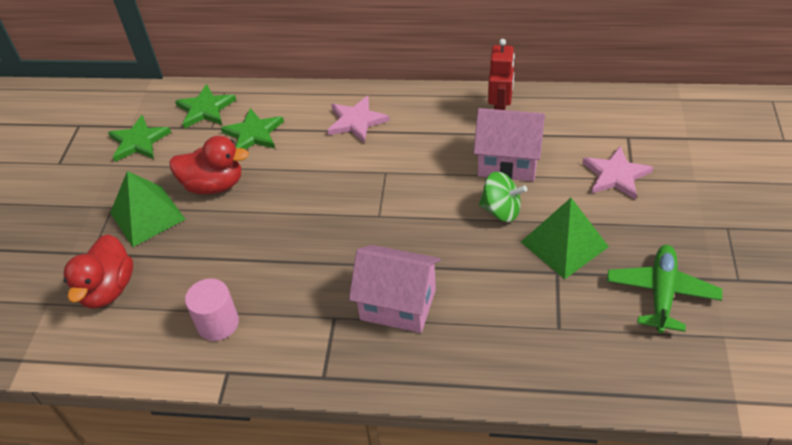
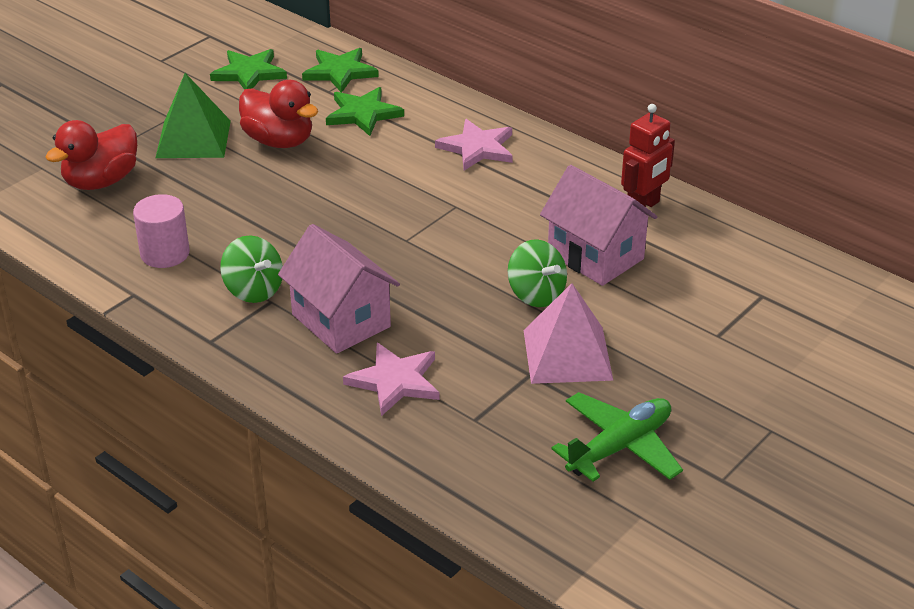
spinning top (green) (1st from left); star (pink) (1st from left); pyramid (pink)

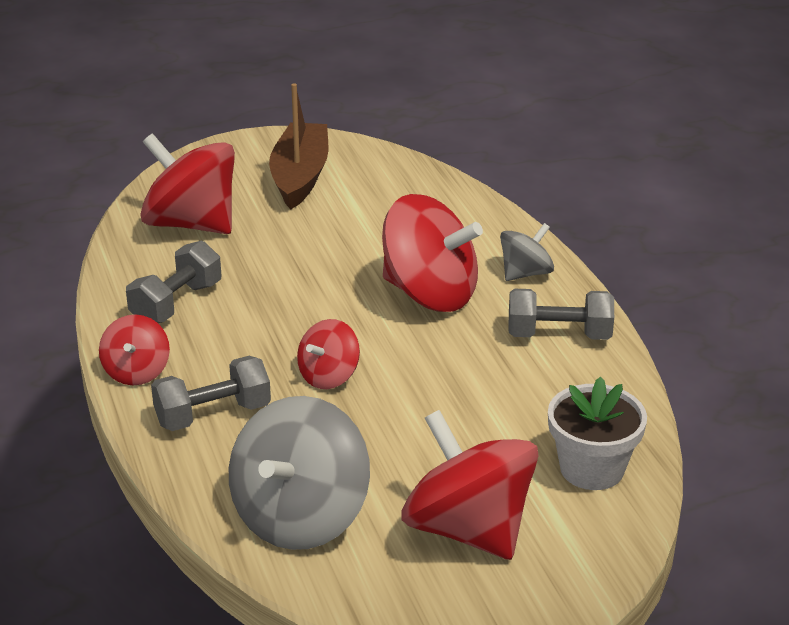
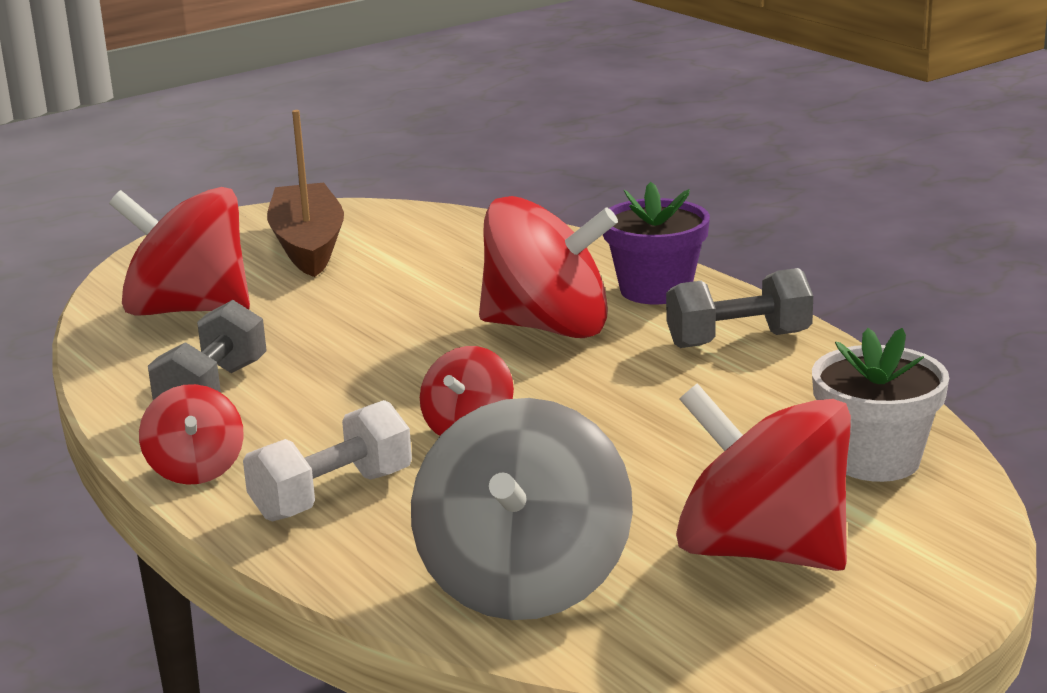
flower pot (purple); dumbbell (white)

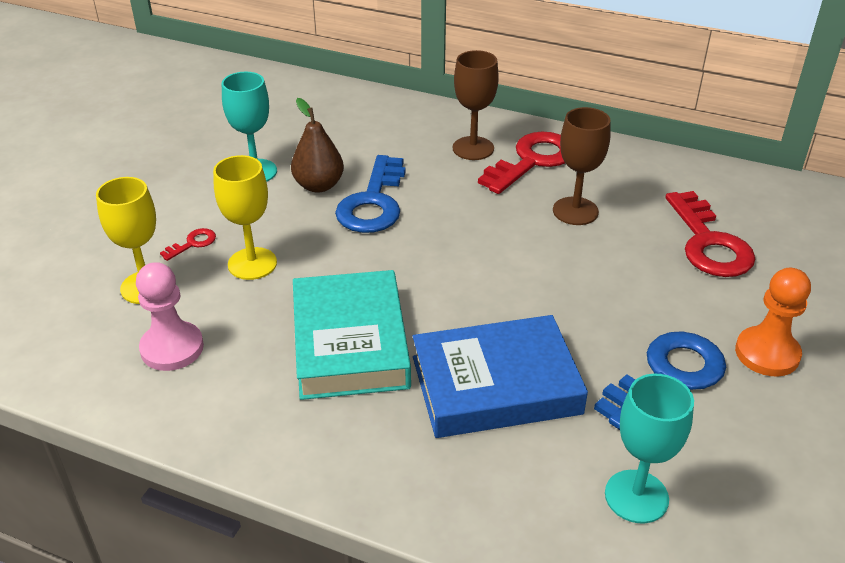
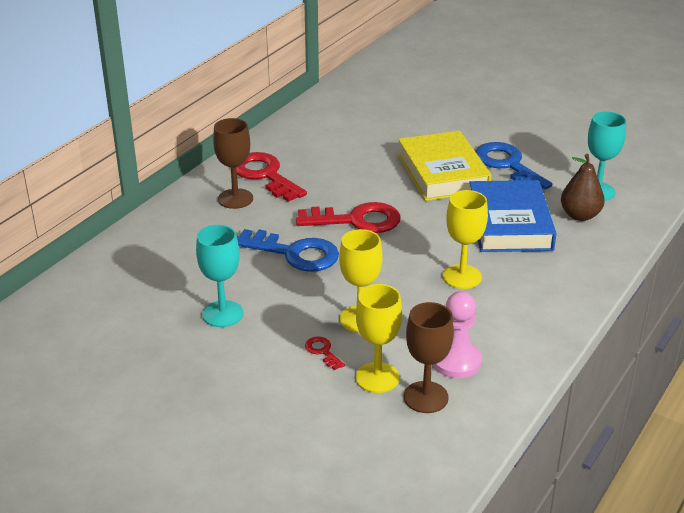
pawn (orange); book (yellow); pear (brown); goblet (brown) (2nd from left); key (red) (3rd from left); goblet (yellow) (3rd from left)

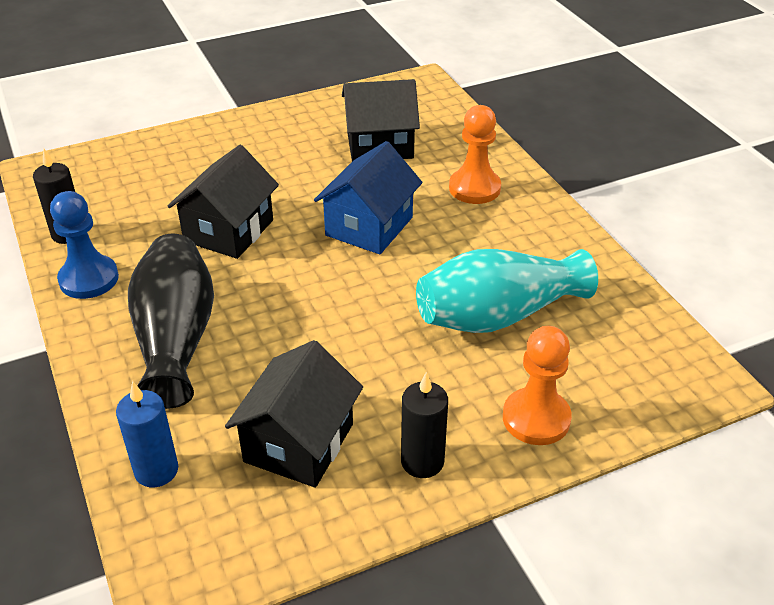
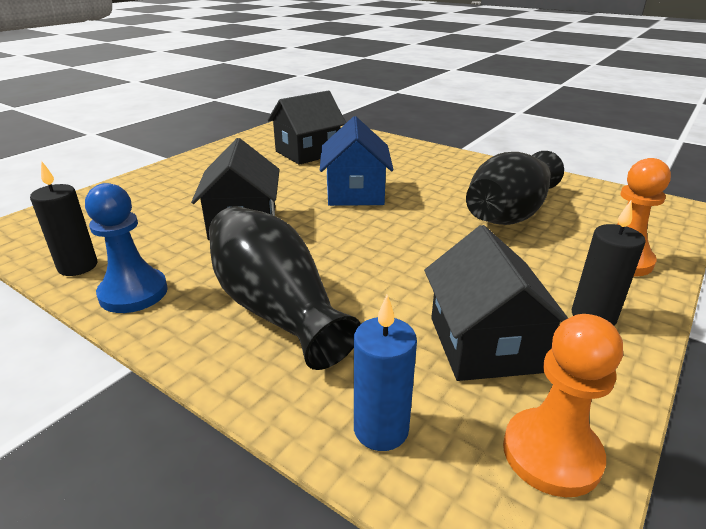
pawn (orange) (1st from left); vase (black) (2nd from left)

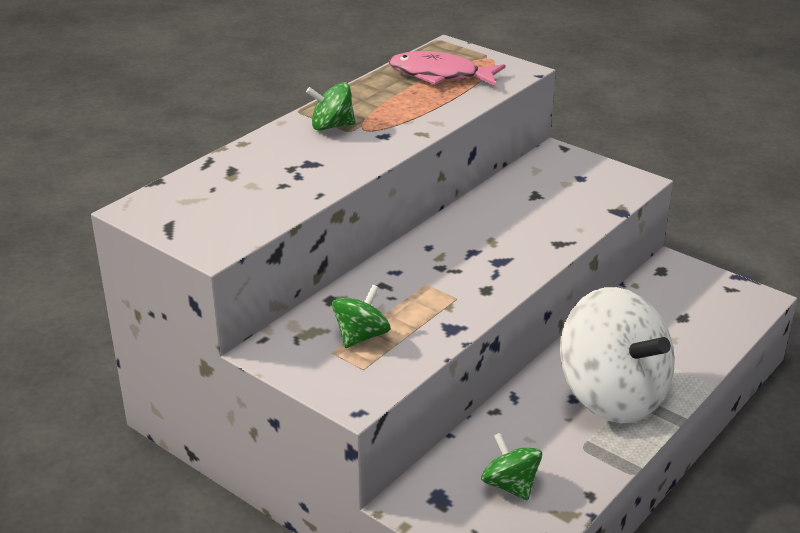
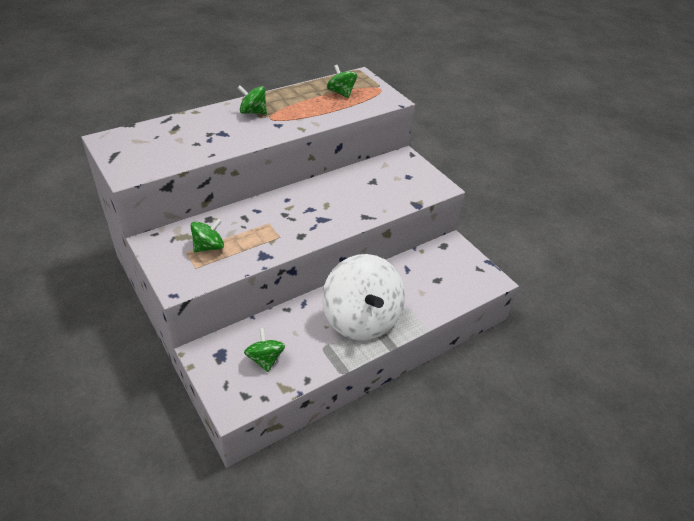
spinning top (green) (4th from left)

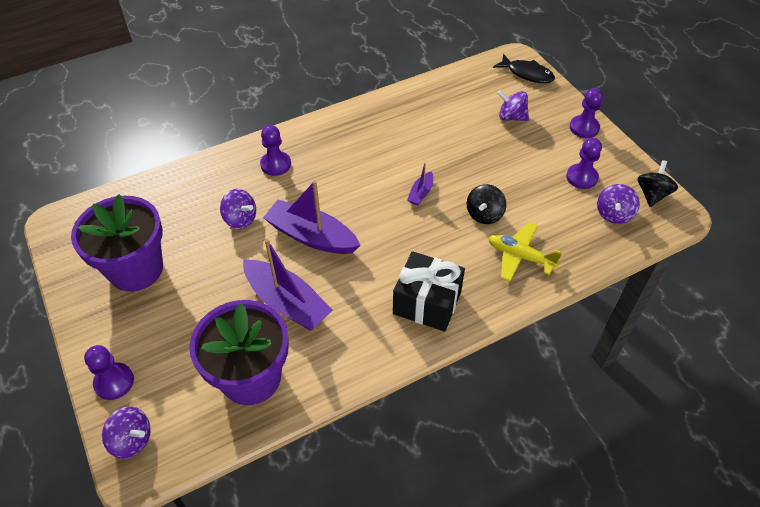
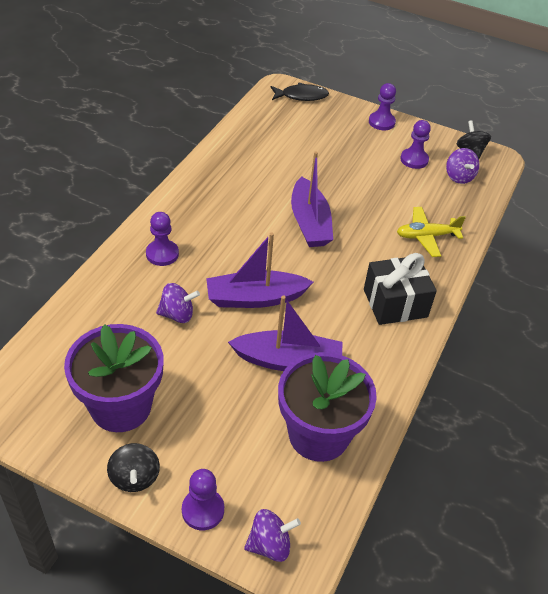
spinning top (purple) (3rd from left in the first image); spinning top (black) (1st from left); boat (purple) (3rd from left)

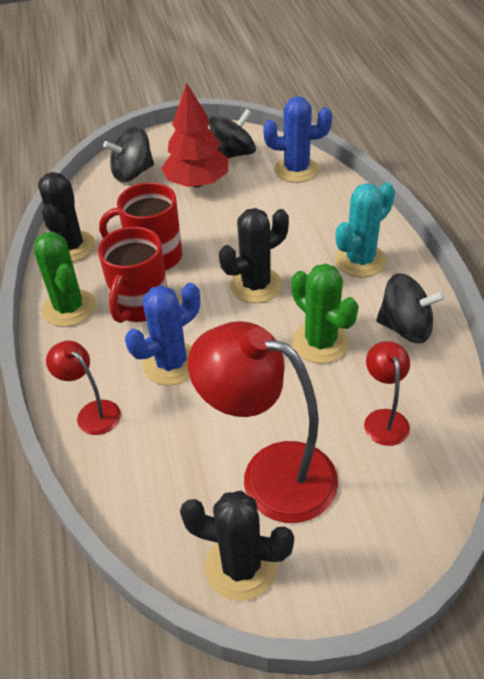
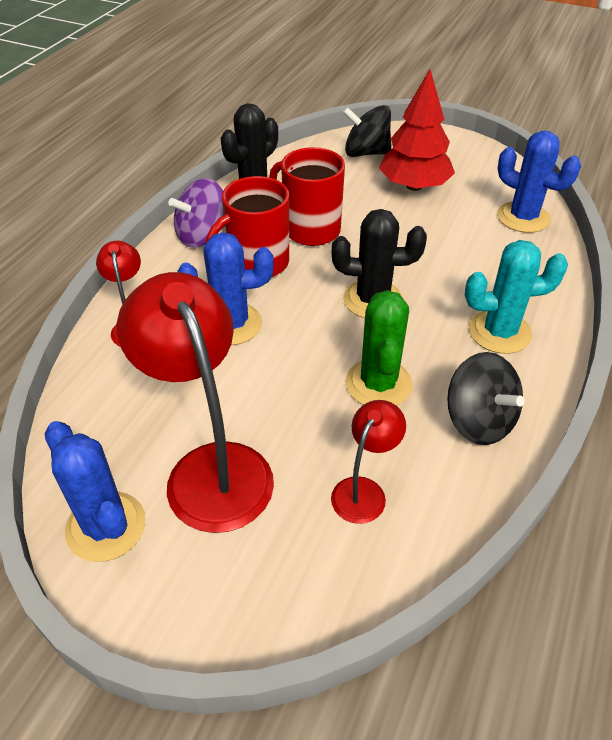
spinning top (black) (2nd from left in the first image); spinning top (purple); cactus (blue) (1st from left)

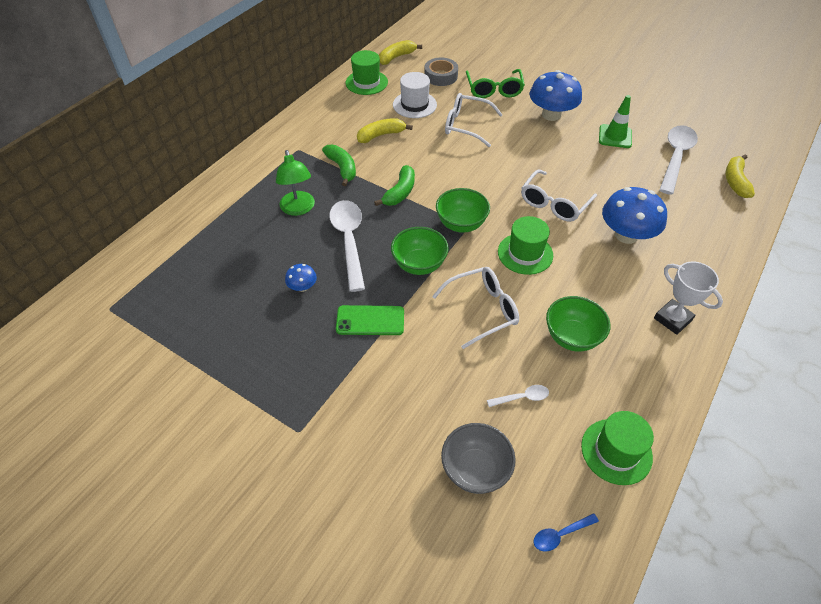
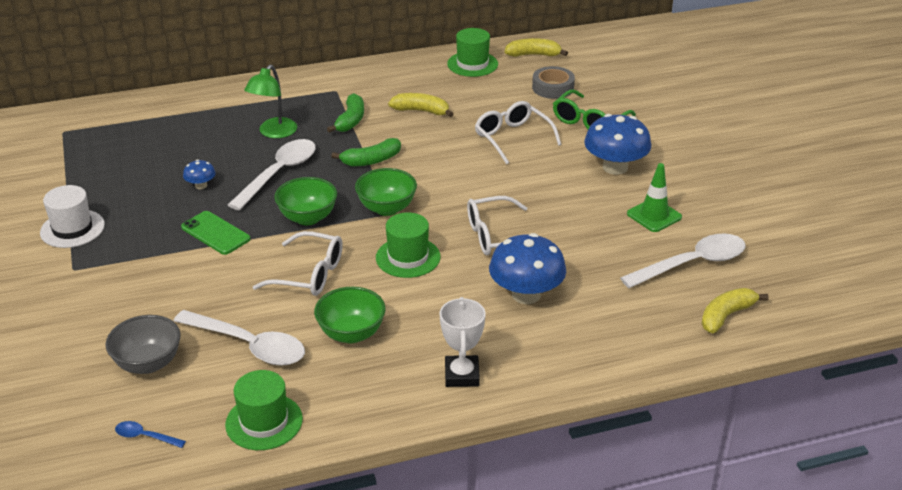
hat (white); spoon (white) (1st from left)

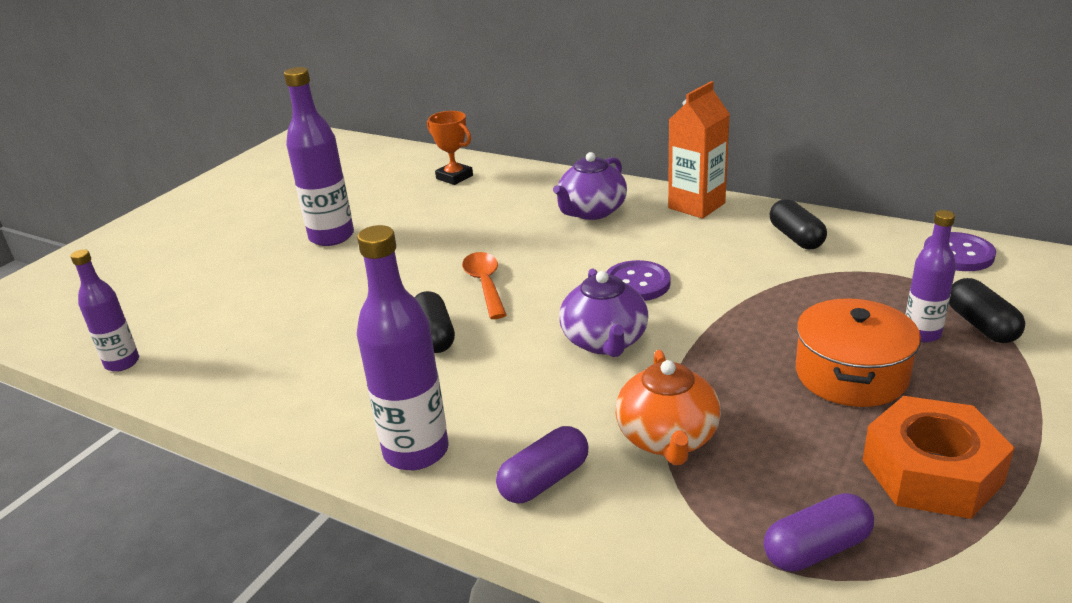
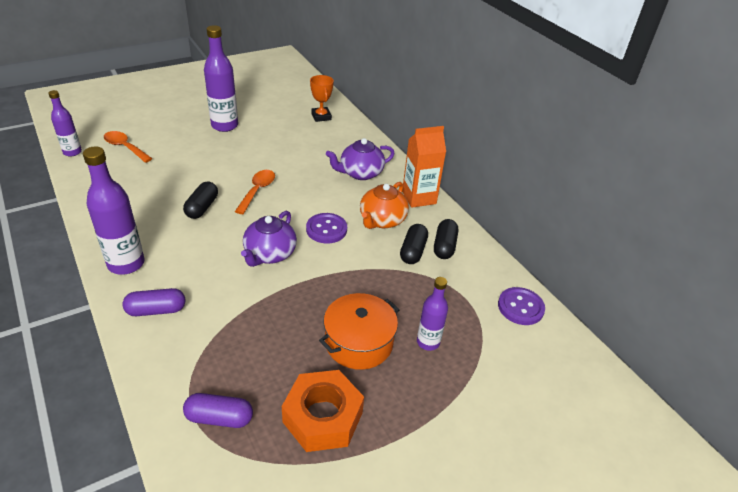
spoon (orange) (1st from left); teapot (orange); capsule (black) (2nd from left)

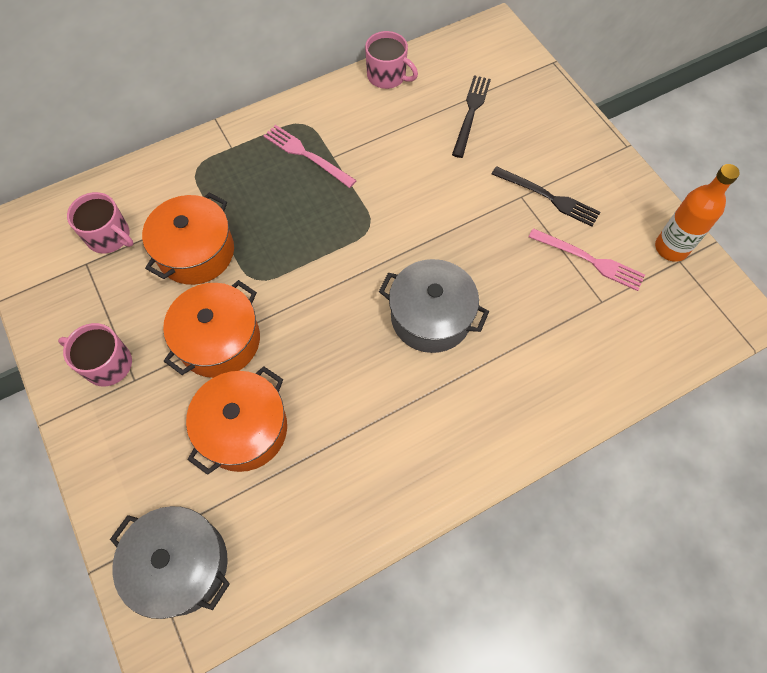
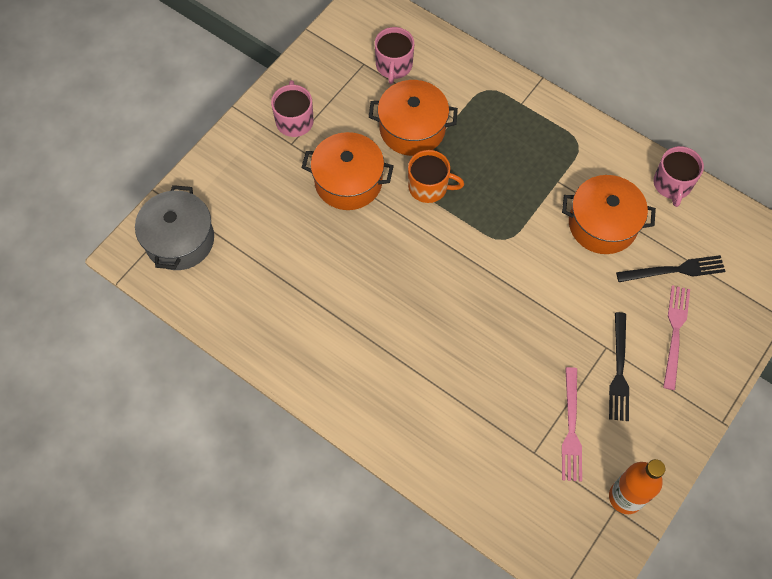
pot (grey) (2nd from left in the first image); mug (orange); pot (orange) (3rd from left); fork (pink) (2nd from left)

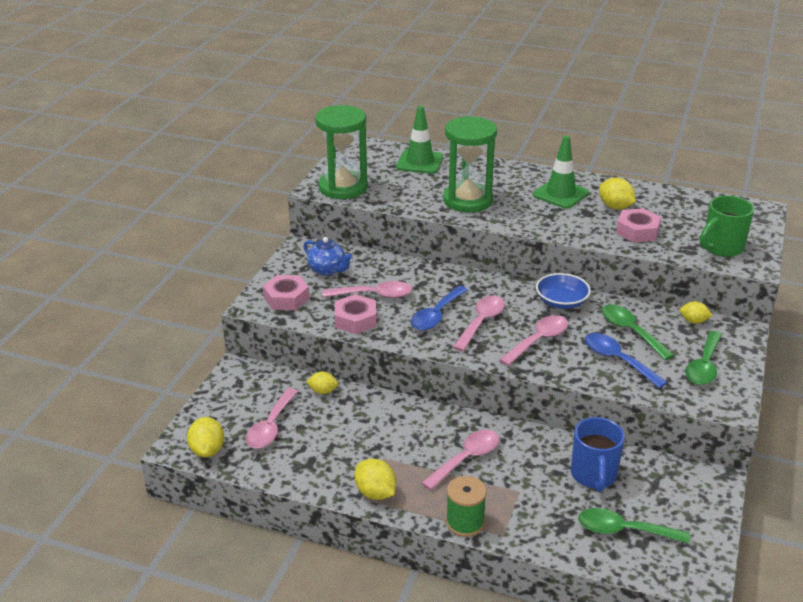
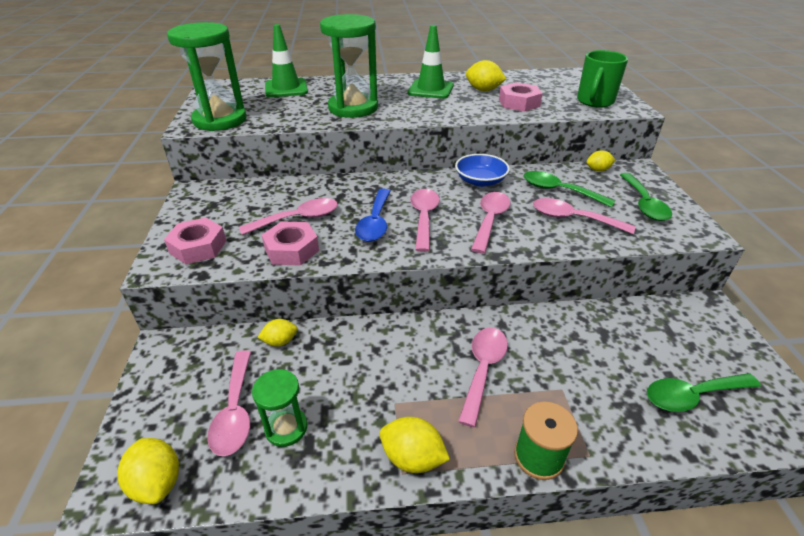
teapot (blue); mug (blue); hourglass (green) (2nd from left); spoon (pink) (6th from left)

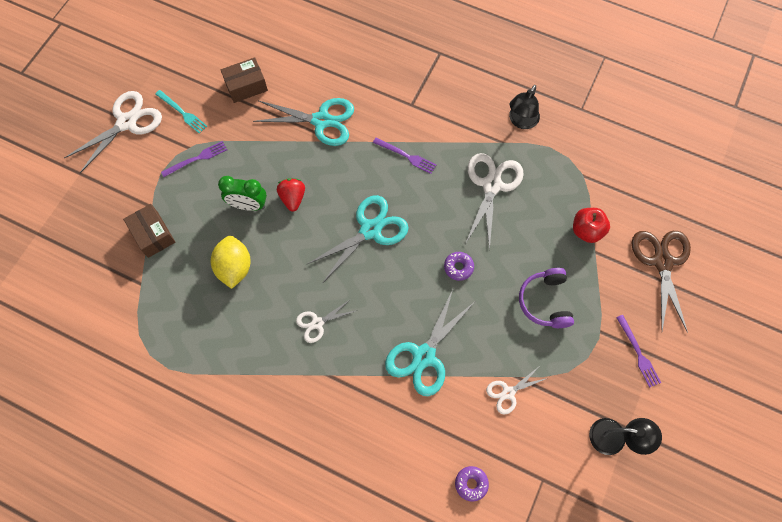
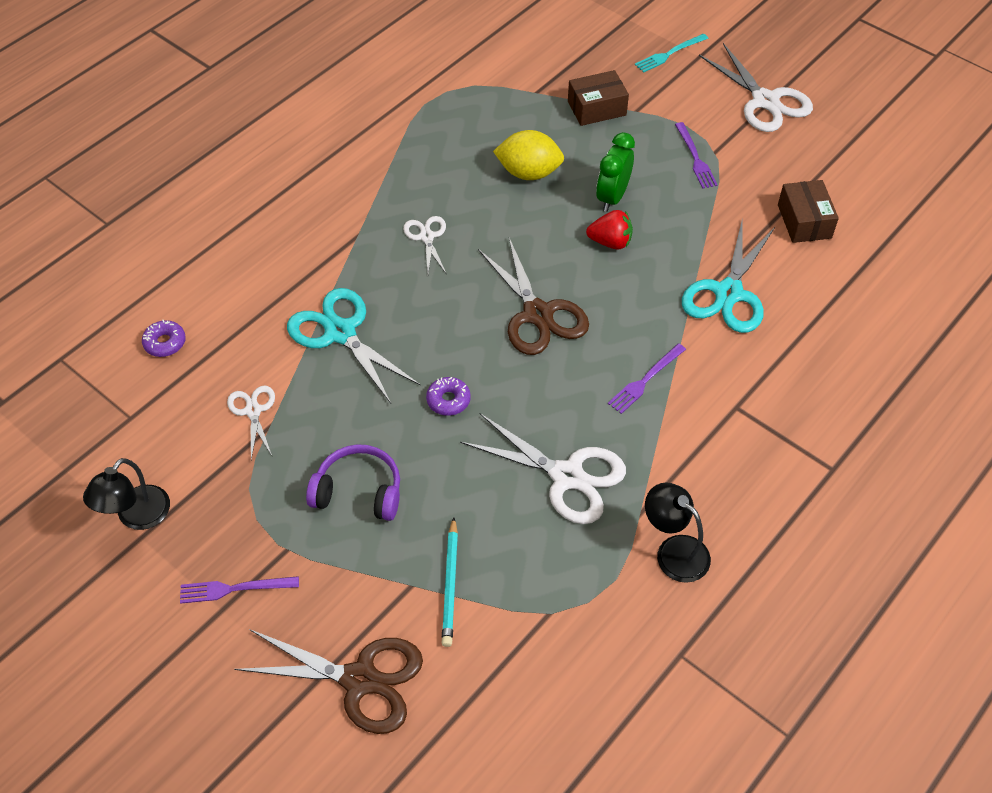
fork (turquoise); pencil (turquoise); scissors (brown) (2nd from left)

